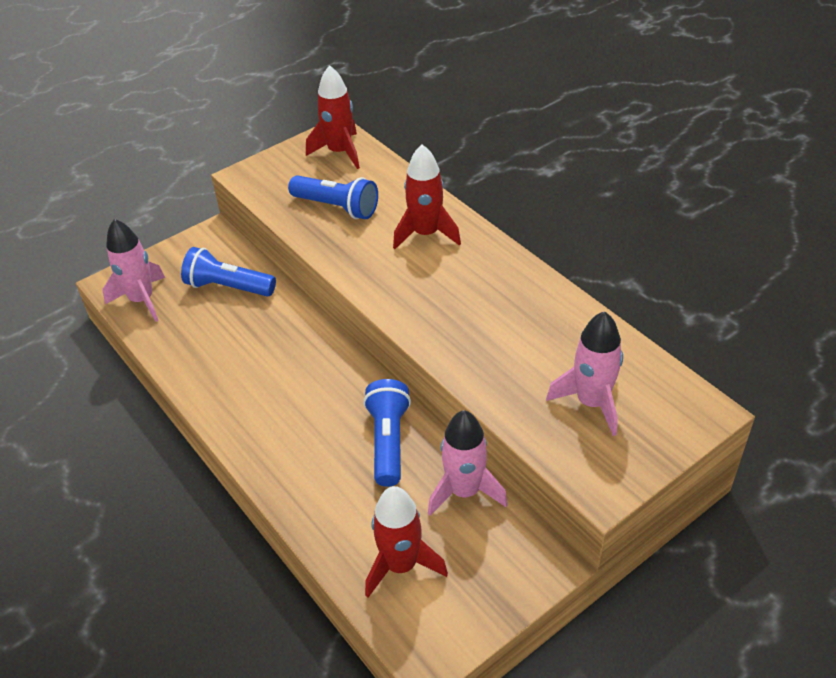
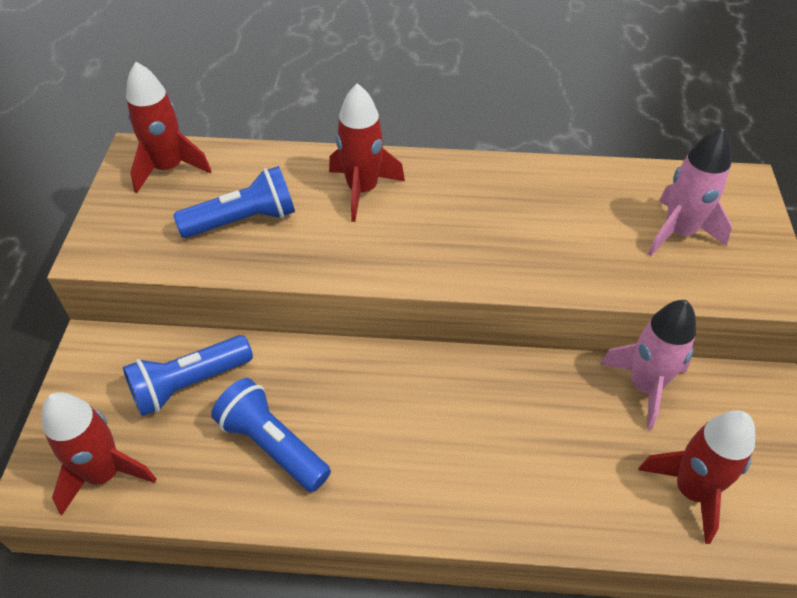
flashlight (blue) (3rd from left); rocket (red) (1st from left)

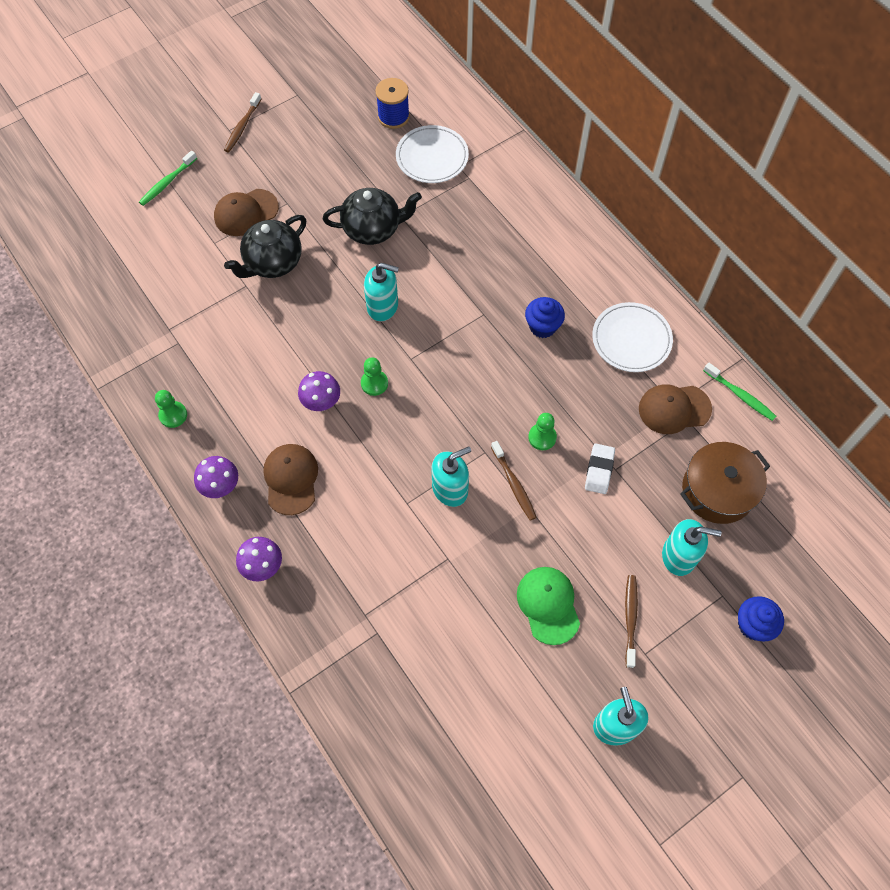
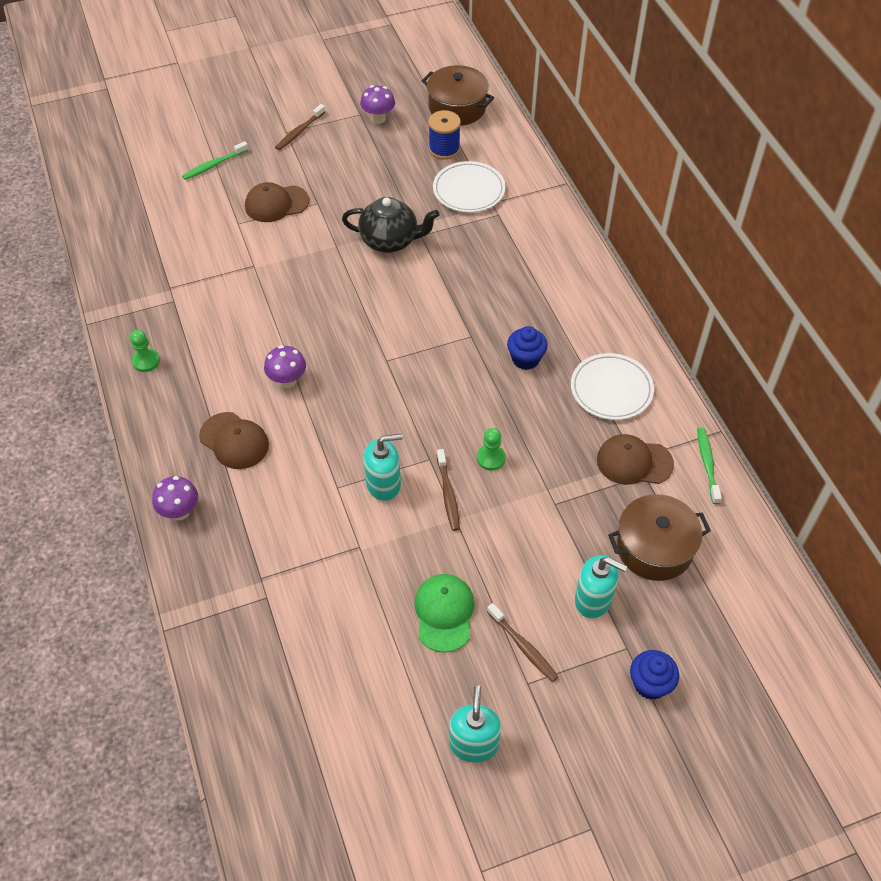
teapot (black) (1st from left in the first image); pawn (green) (2nd from left in the first image); soap dispenser (turquoise) (1st from left in the first image); eraser (white); pot (brown) (1st from left); mushroom (purple) (3rd from left); cap (brown) (1st from left); toothbrush (brown) (3rd from left); toothbrush (green) (2nd from left)

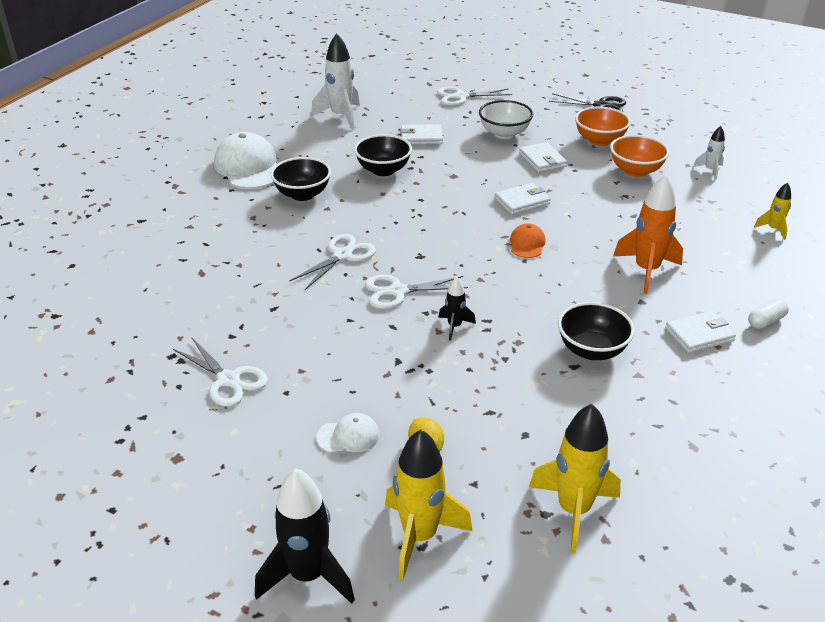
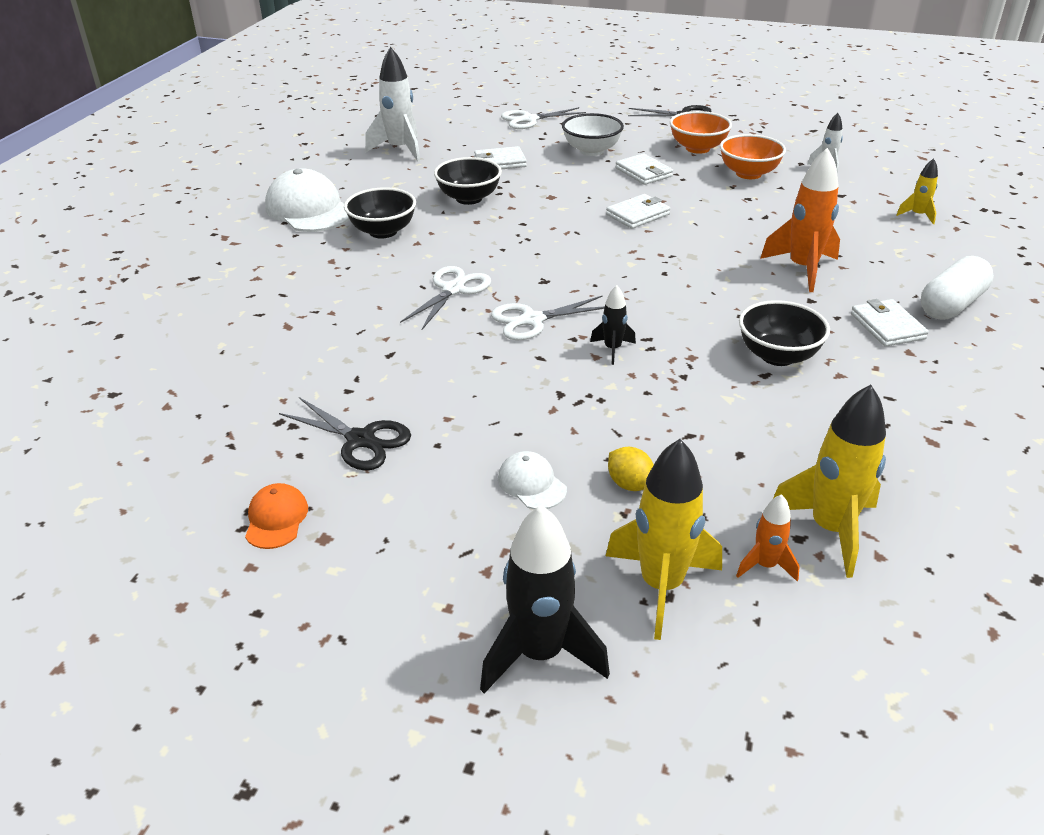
rocket (orange) (1st from left); cap (orange); scissors (black) (1st from left); cap (white) (2nd from left); wallet (white) (4th from left); capsule (white)

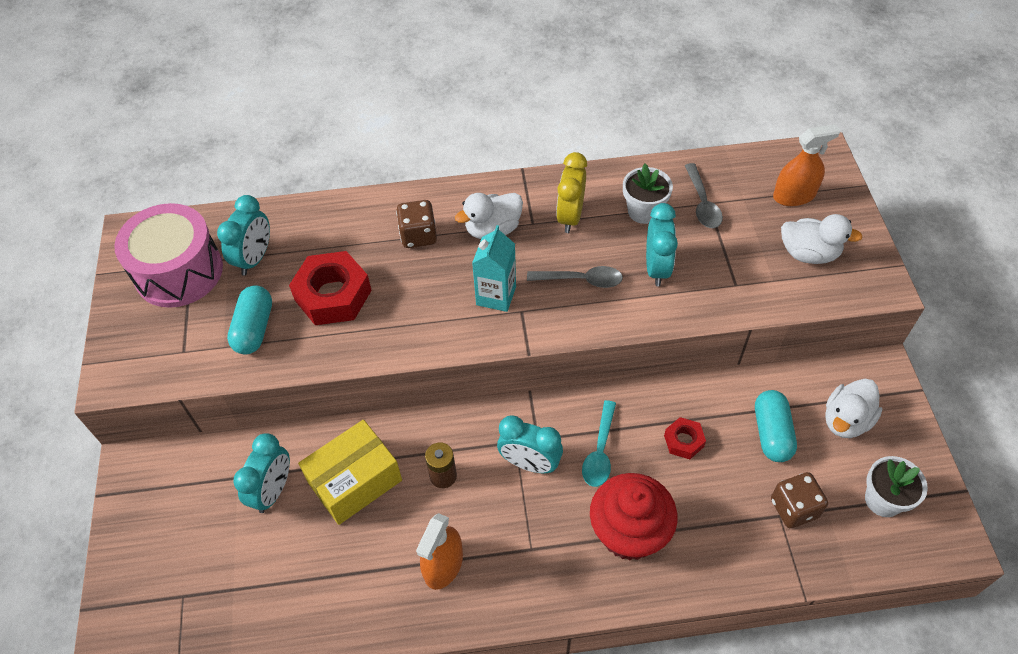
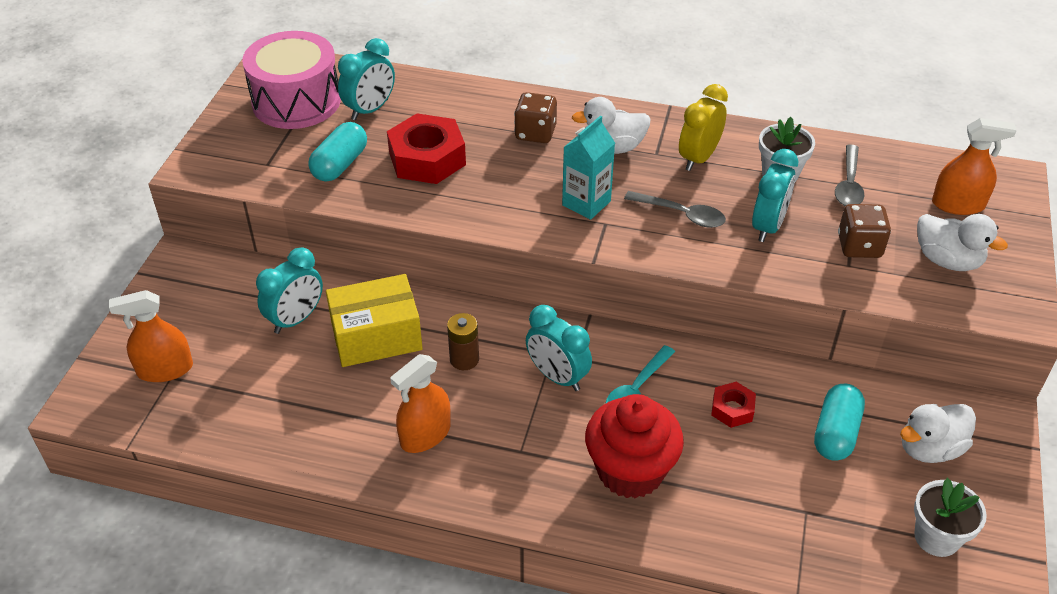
spray bottle (orange) (1st from left); dice (brown) (2nd from left)

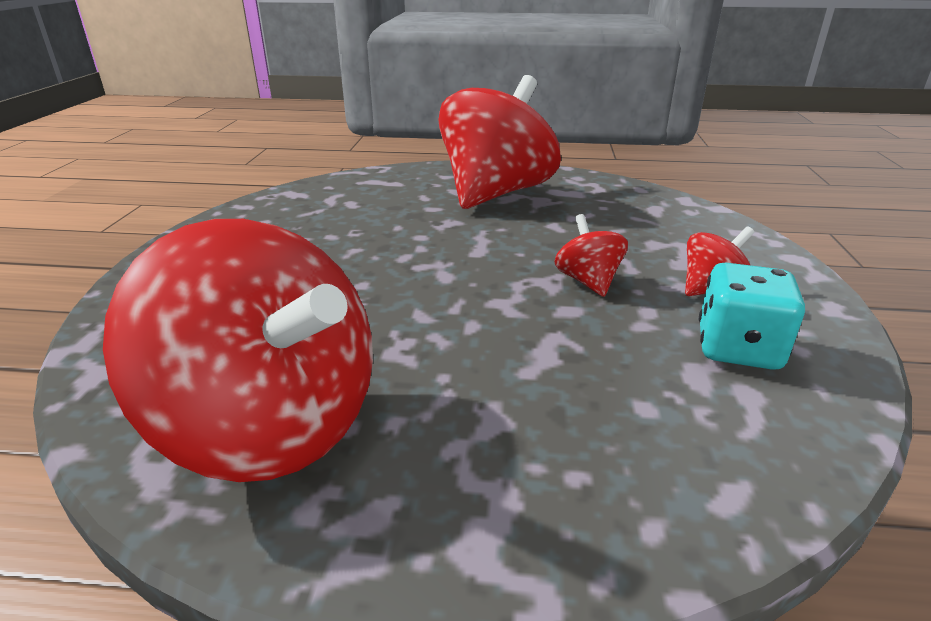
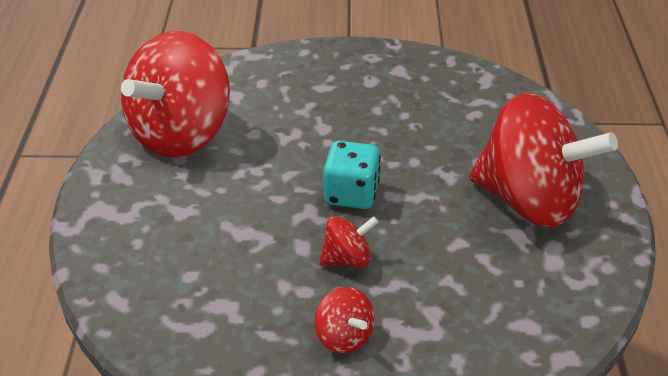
dice (turquoise)

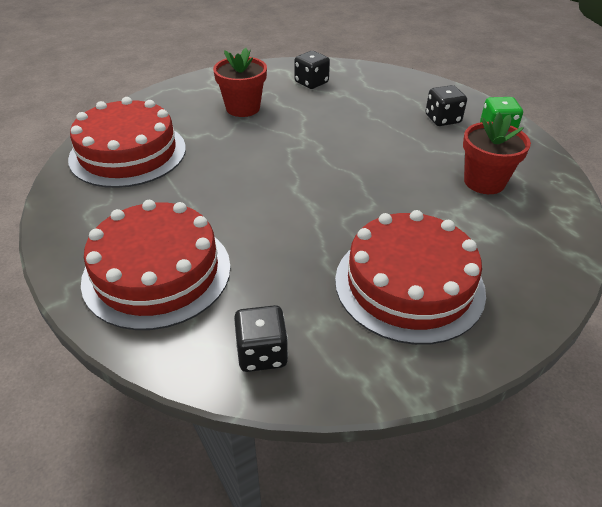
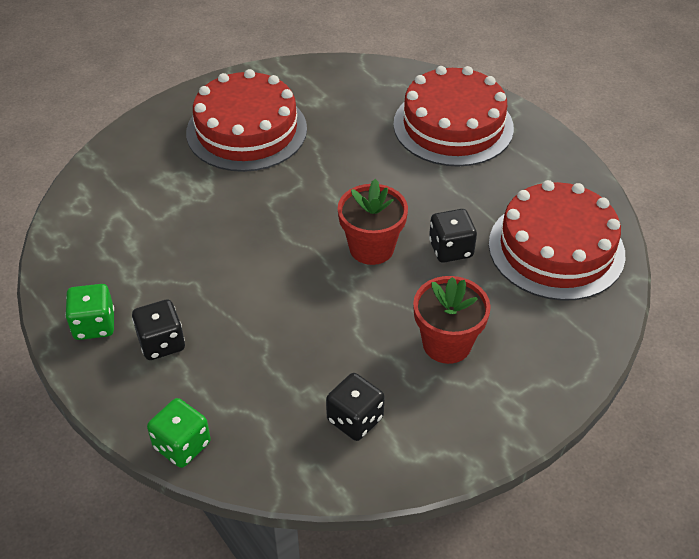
dice (green) (2nd from left); dice (black) (3rd from left); flower pot (red) (1st from left)

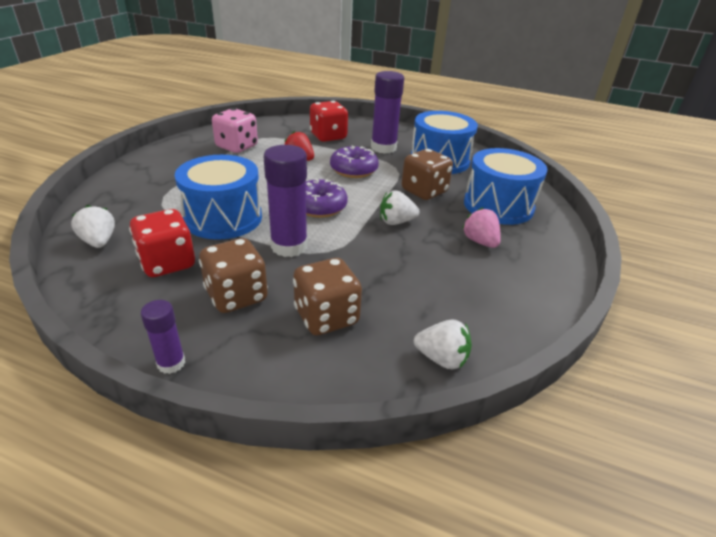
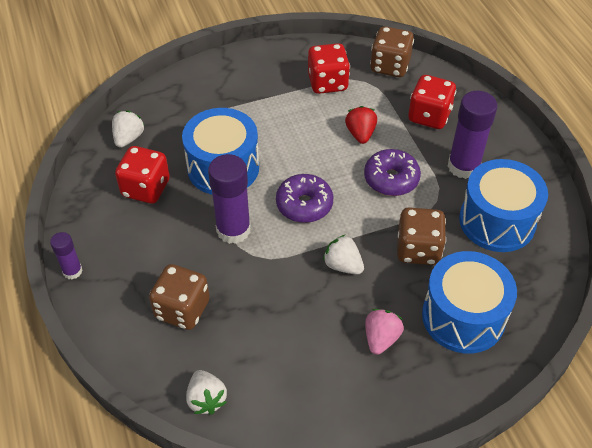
dice (brown) (2nd from left); dice (red) (2nd from left)

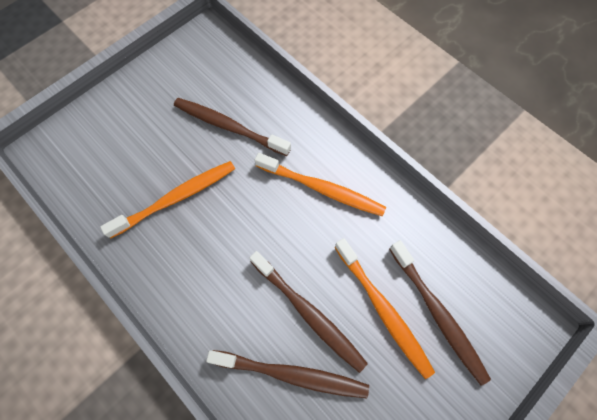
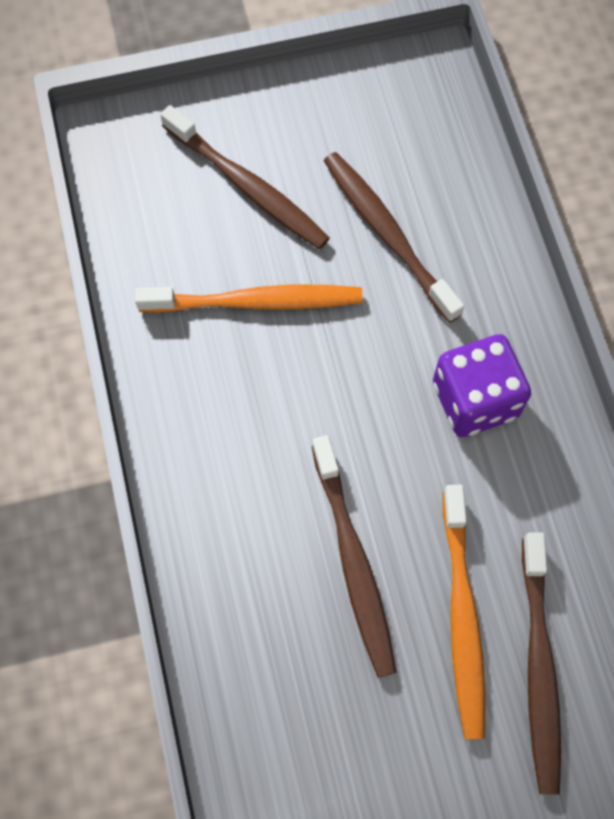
toothbrush (brown) (1st from left); dice (purple)

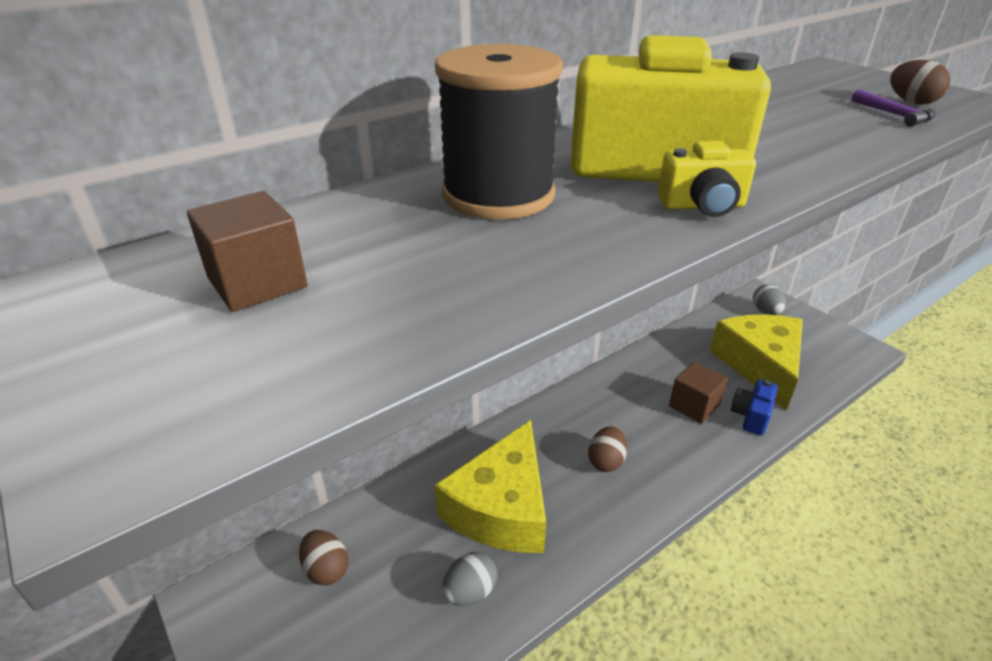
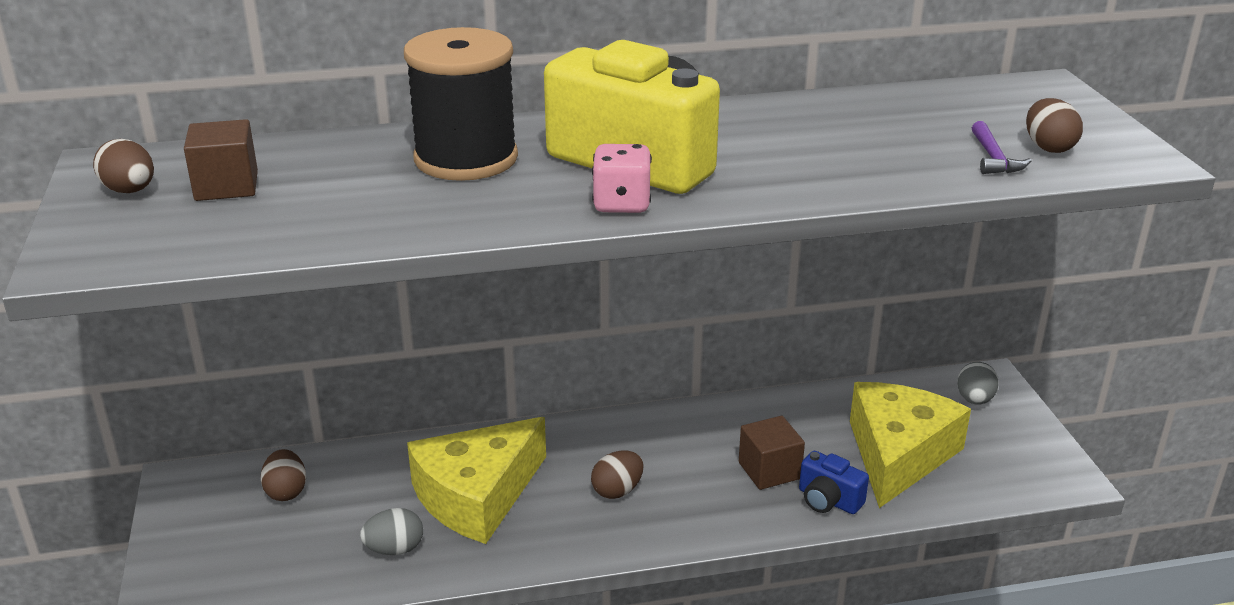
egg (brown) (1st from left); dice (pink); camera (blue)

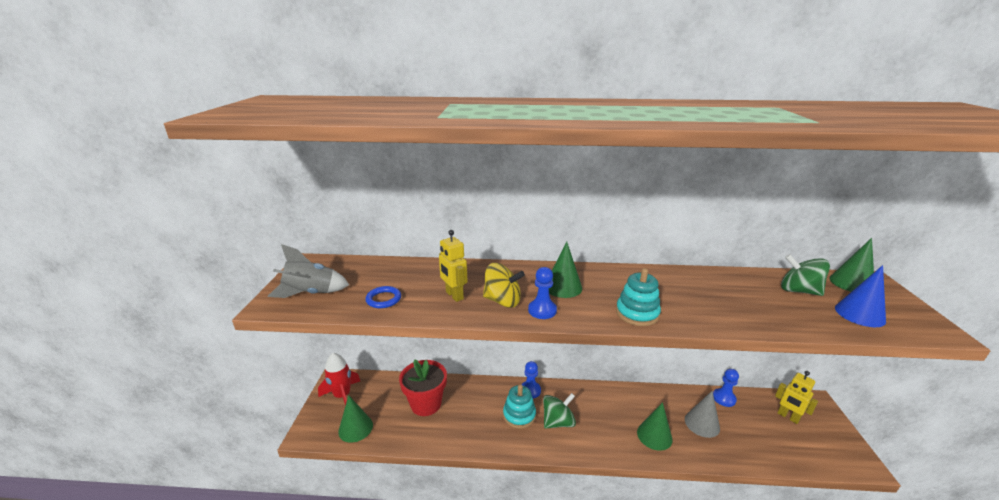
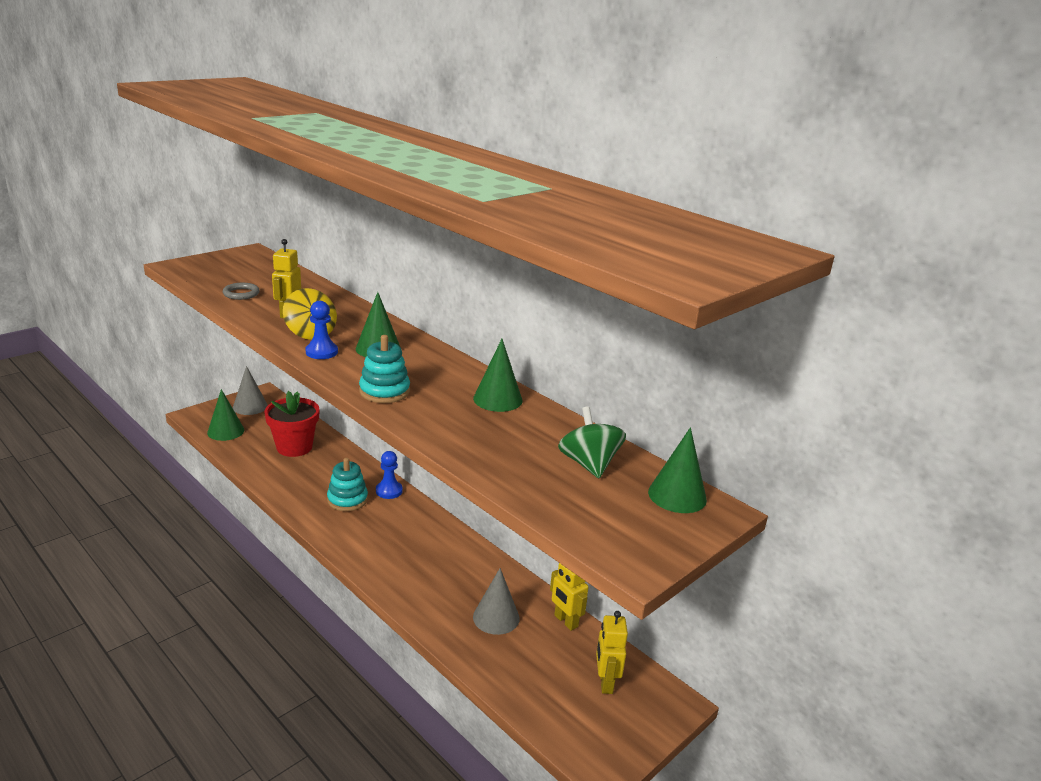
rocket (grey); spinning top (green) (1st from left in the first image); cone (blue); cone (green) (3rd from left); cone (grey) (1st from left); robot (yellow) (2nd from left); ring (grey)

